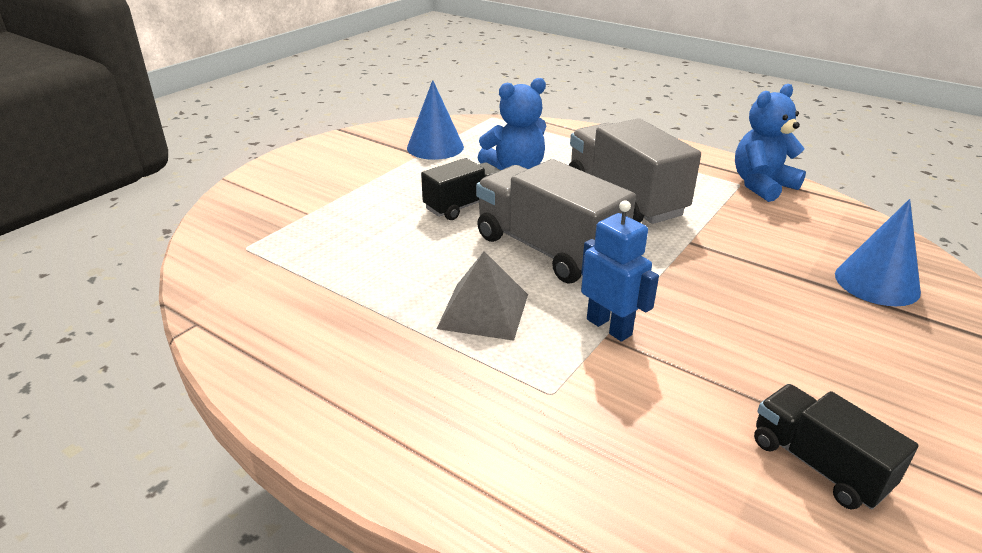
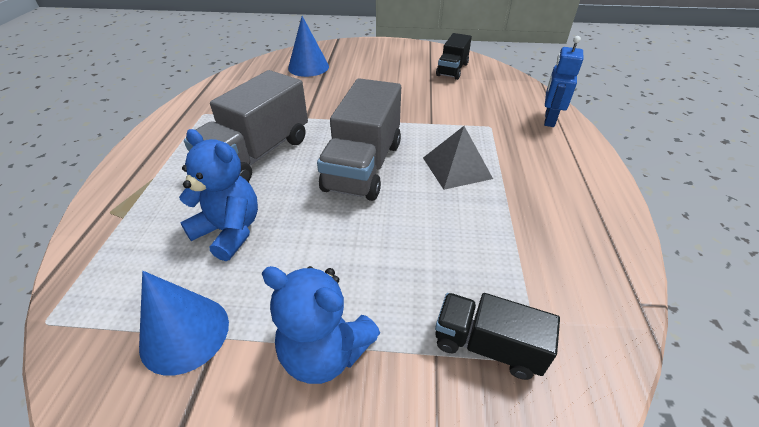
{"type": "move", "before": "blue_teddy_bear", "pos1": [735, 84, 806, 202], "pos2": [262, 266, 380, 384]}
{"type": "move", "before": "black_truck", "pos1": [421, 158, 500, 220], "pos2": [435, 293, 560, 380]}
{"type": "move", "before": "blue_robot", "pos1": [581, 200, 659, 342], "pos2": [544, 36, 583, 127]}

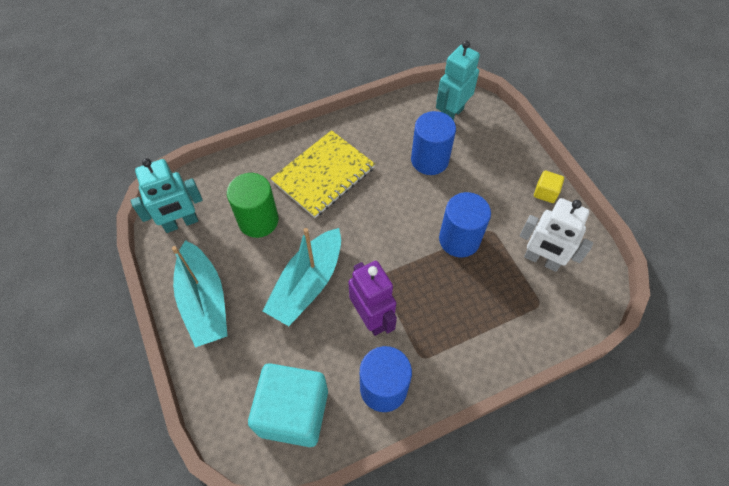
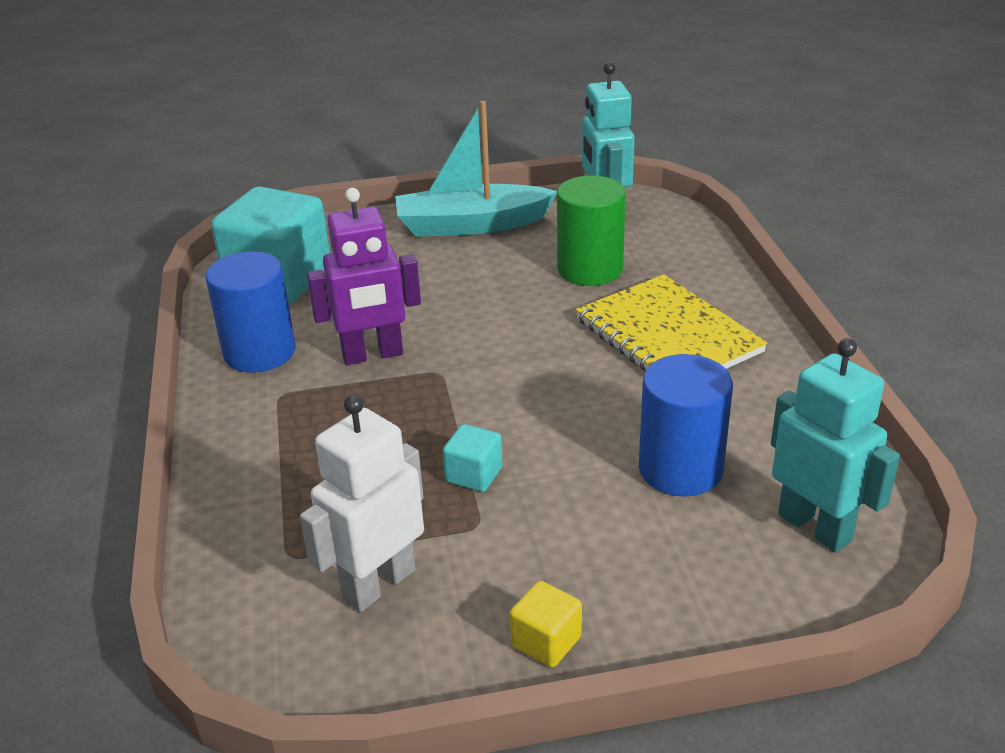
{"type": "replace", "before": "blue_cylinder", "after": "turquoise_cube", "pos1": [439, 192, 491, 257], "pos2": [443, 424, 502, 492]}
{"type": "delete", "before": "turquoise_boat", "pos1": [263, 228, 341, 326]}

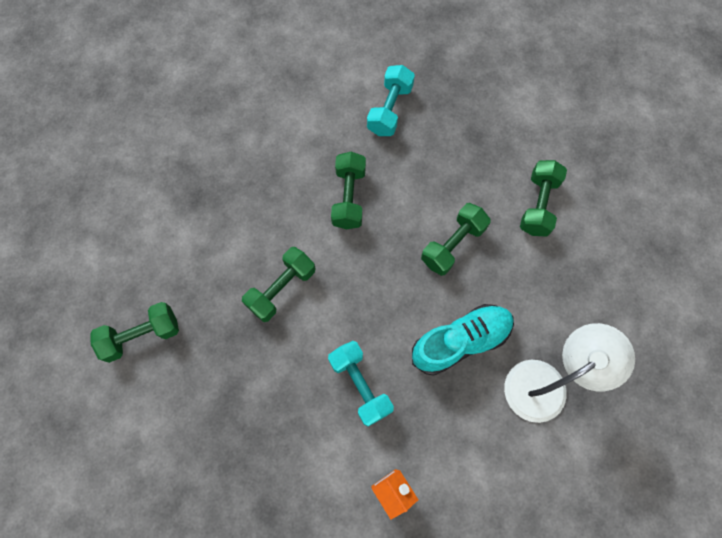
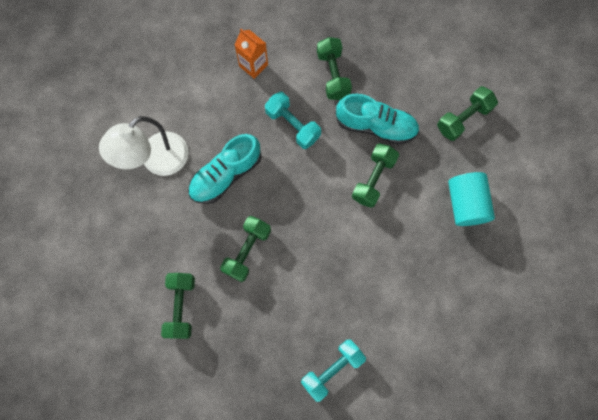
{"type": "rotate", "before": "turquoise_dumbbell", "pos1": [367, 65, 415, 136], "pos2": [301, 339, 366, 402], "turn": 45}
{"type": "move", "before": "green_dumbbell", "pos1": [331, 152, 366, 229], "pos2": [317, 37, 352, 100]}
{"type": "insert", "after": "turquoise_shoe", "pos2": [335, 94, 419, 145]}
{"type": "insert", "after": "turquoise_cylinder", "pos2": [448, 172, 495, 226]}

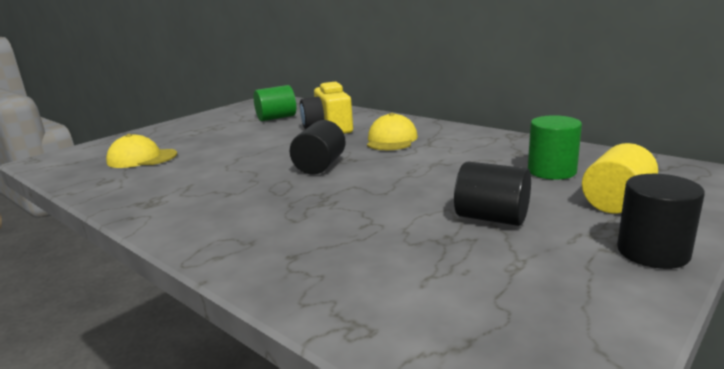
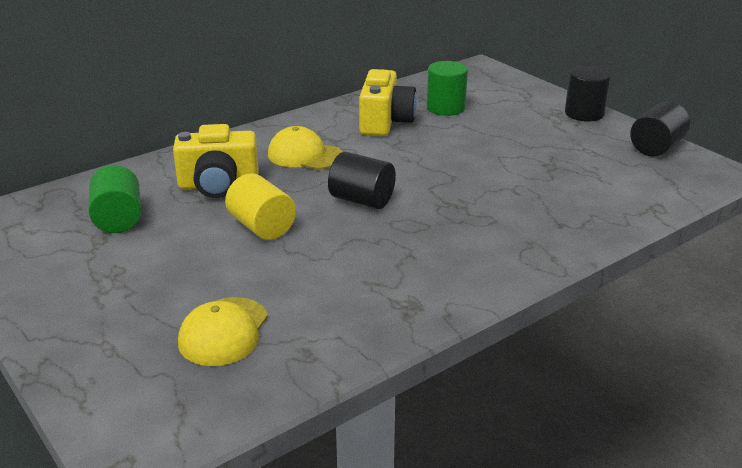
{"type": "move", "before": "yellow_cylinder", "pos1": [582, 143, 658, 214], "pos2": [225, 173, 296, 240]}
{"type": "move", "before": "black_cylinder", "pos1": [454, 162, 531, 226], "pos2": [630, 101, 690, 157]}
{"type": "insert", "after": "yellow_camera", "pos2": [359, 69, 417, 136]}

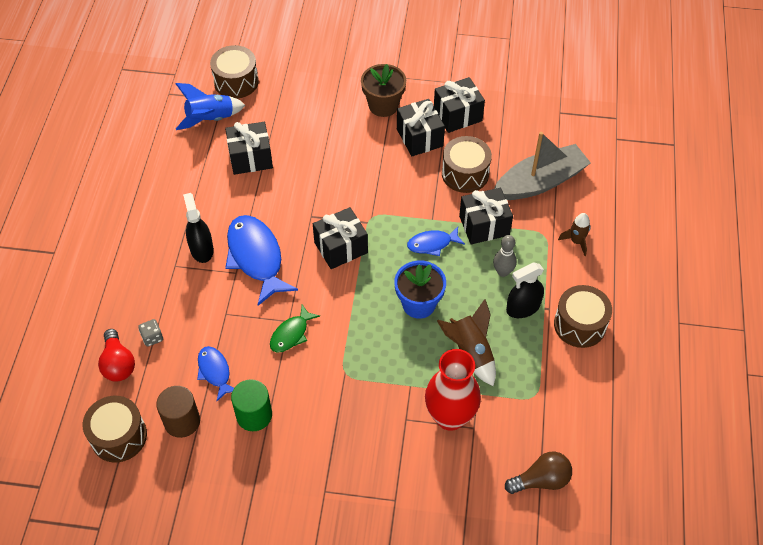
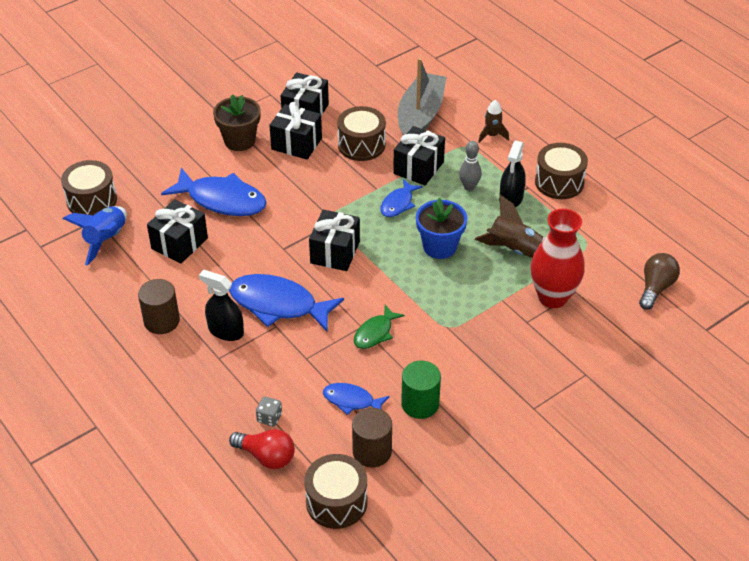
{"type": "rotate", "before": "green_fish", "pos1": [270, 305, 320, 353], "pos2": [354, 305, 405, 349], "turn": 45}
{"type": "insert", "after": "blue_fish", "pos2": [161, 168, 267, 216]}
{"type": "insert", "after": "brown_cylinder", "pos2": [138, 279, 180, 334]}

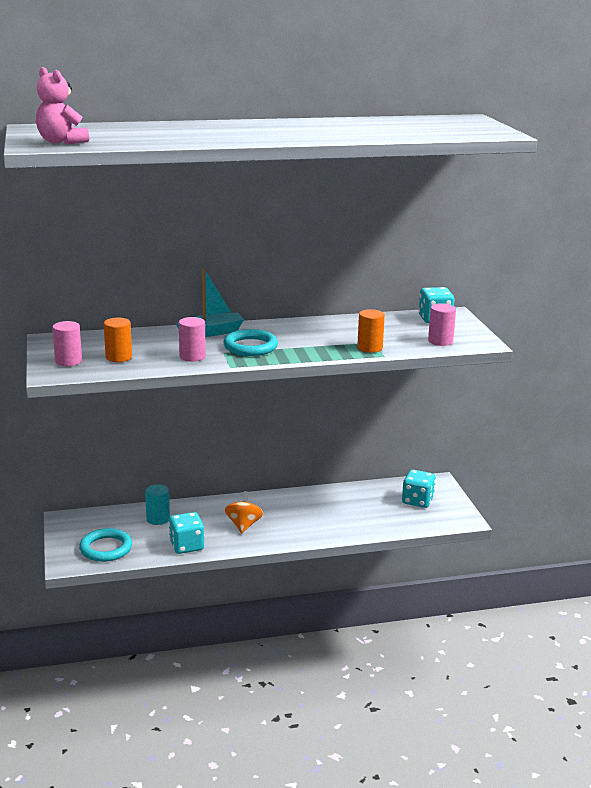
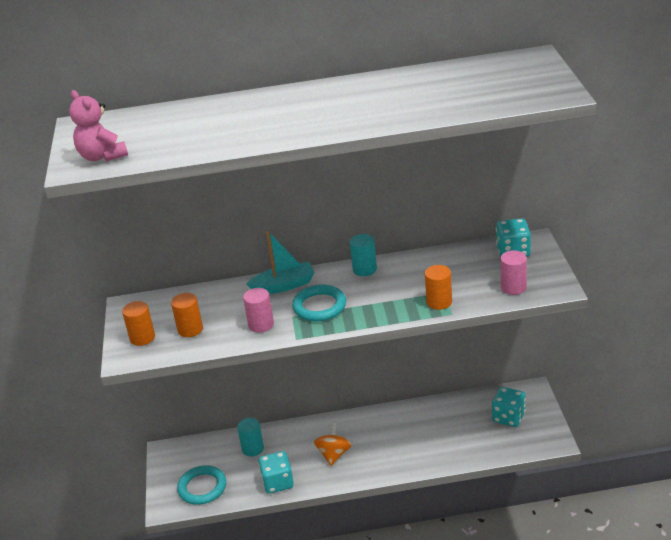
{"type": "recolor", "before": "pink_cylinder", "after": "orange_cylinder", "pos1": [52, 321, 82, 366], "pos2": [122, 301, 155, 346]}
{"type": "insert", "after": "turquoise_cylinder", "pos2": [350, 234, 377, 276]}

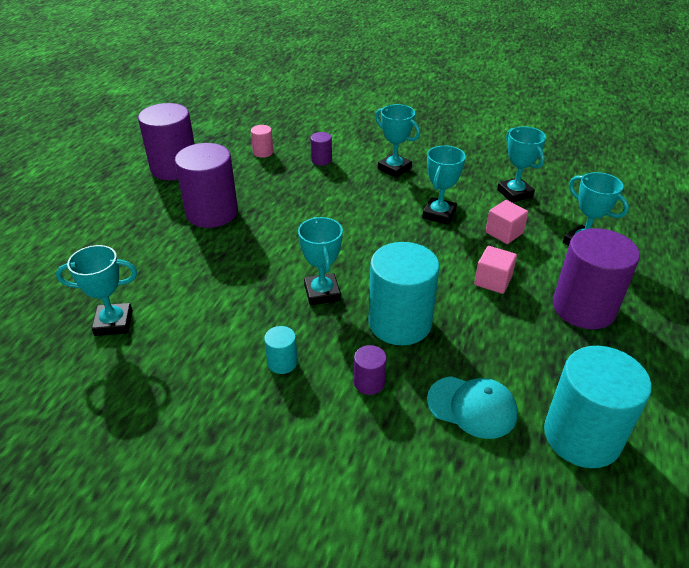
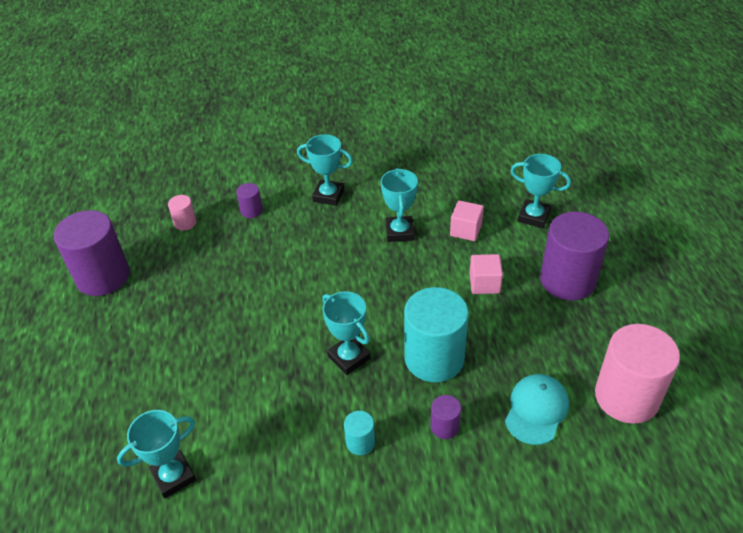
{"type": "delete", "before": "turquoise_trophy", "pos1": [497, 126, 546, 203]}
{"type": "delete", "before": "purple_cylinder", "pos1": [175, 143, 238, 228]}
{"type": "recolor", "before": "turquoise_cylinder", "after": "pink_cylinder", "pos1": [544, 346, 652, 468], "pos2": [595, 324, 680, 424]}
{"type": "rotate", "before": "turquoise_cap", "pos1": [427, 376, 518, 439], "pos2": [505, 374, 569, 445], "turn": -60}

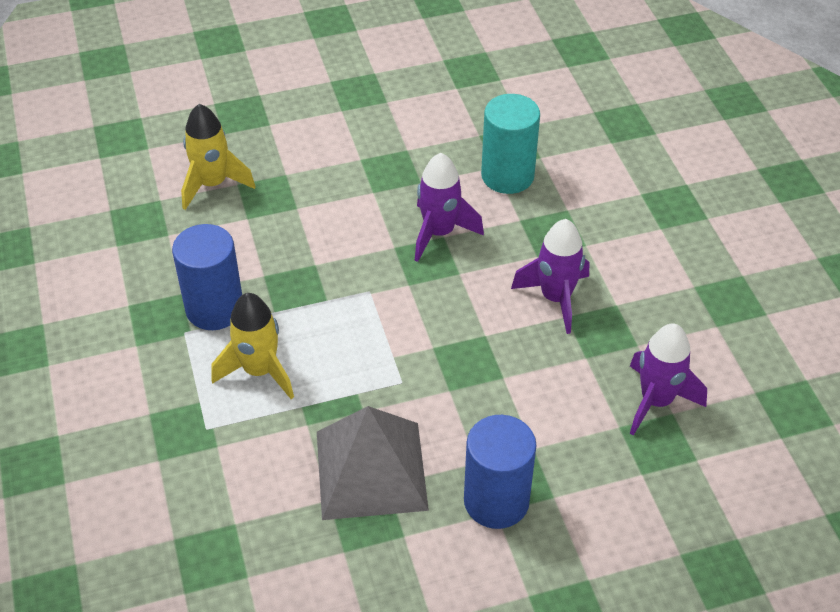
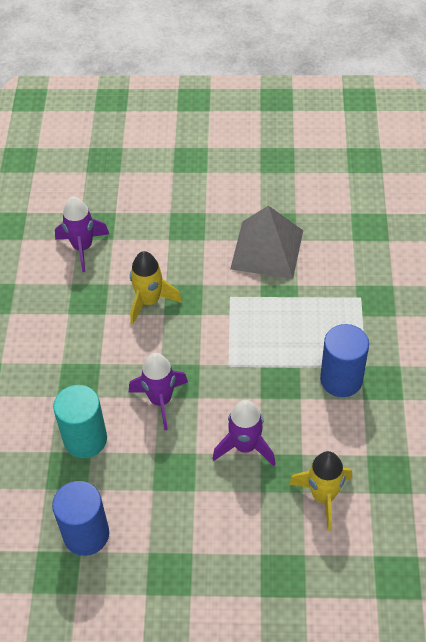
{"type": "move", "before": "purple_rocket", "pos1": [511, 219, 589, 334], "pos2": [213, 400, 276, 466]}
{"type": "move", "before": "yellow_rocket", "pos1": [211, 293, 294, 399], "pos2": [130, 251, 182, 325]}
{"type": "move", "before": "blue_cylinder", "pos1": [464, 415, 537, 529], "pos2": [52, 481, 109, 556]}

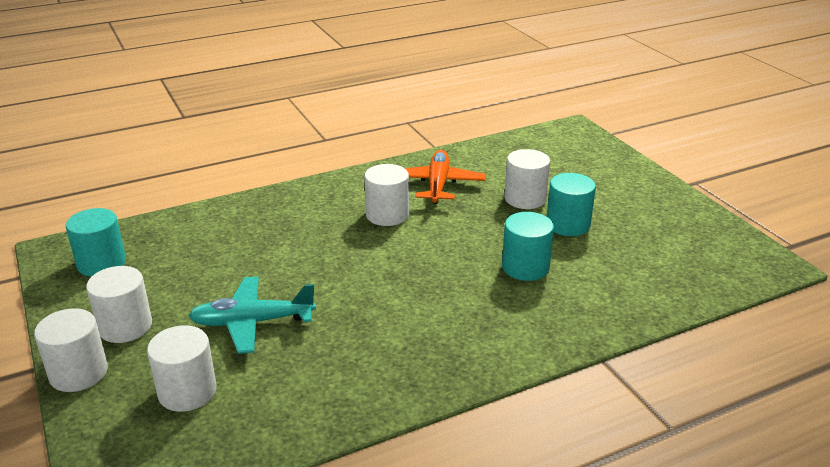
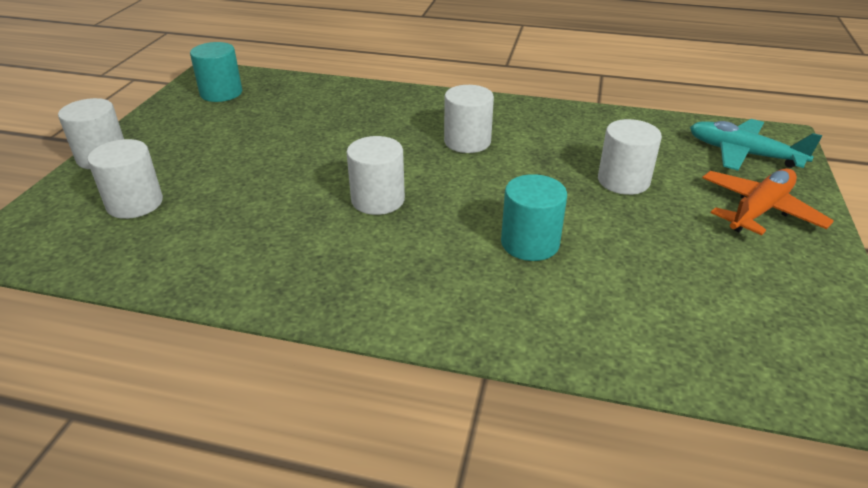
{"type": "move", "before": "orange_plane", "pos1": [405, 150, 485, 204], "pos2": [702, 168, 833, 235]}
{"type": "delete", "before": "turquoise_cylinder", "pos1": [547, 173, 596, 236]}
{"type": "move", "before": "white_cylinder", "pos1": [86, 266, 152, 343], "pos2": [347, 136, 405, 215]}
{"type": "move", "before": "turquoise_plane", "pos1": [188, 276, 316, 354], "pos2": [690, 119, 823, 171]}

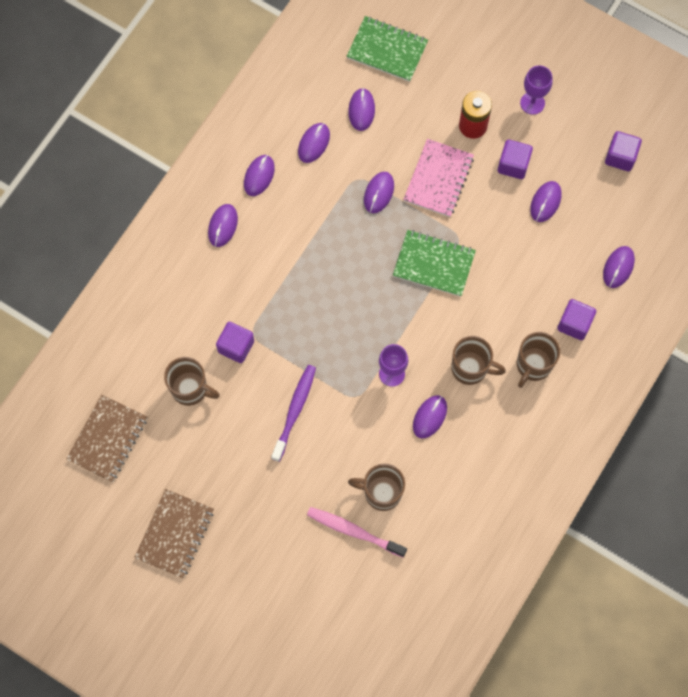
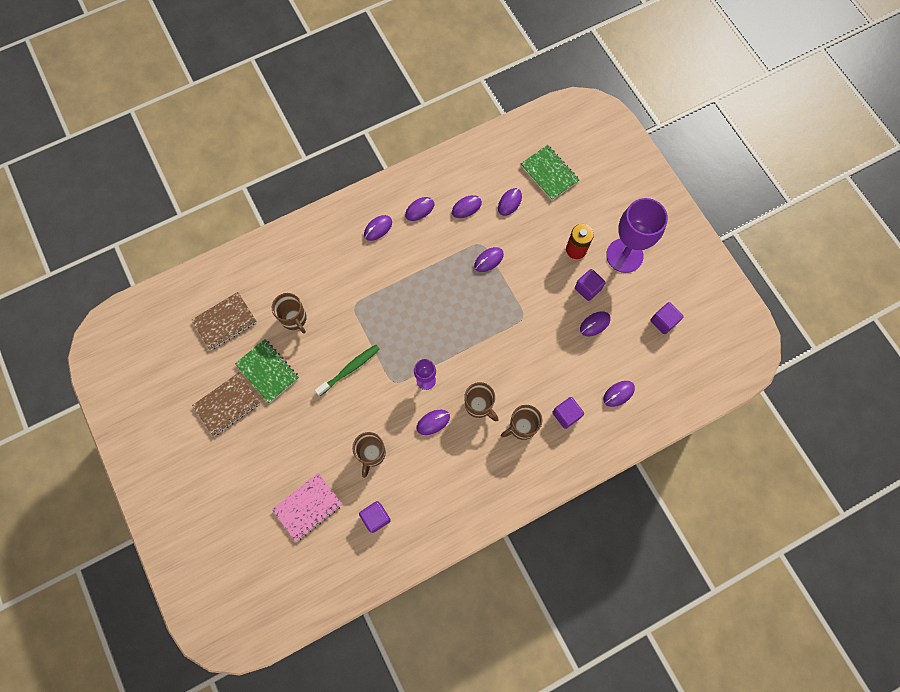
{"type": "resize", "before": "purple_goblet", "pos1": [520, 65, 553, 115], "pos2": [606, 198, 668, 273], "scale": 2.0}
{"type": "move", "before": "pink_notebook", "pos1": [403, 139, 474, 217], "pos2": [272, 473, 342, 542]}
{"type": "move", "before": "green_notebook", "pos1": [393, 230, 476, 297], "pos2": [235, 339, 299, 403]}
{"type": "move", "before": "purple_cube", "pos1": [216, 322, 254, 363], "pos2": [359, 501, 391, 533]}
{"type": "recolor", "before": "purple_toothbrush", "after": "green_toothbrush", "pos1": [271, 365, 316, 462], "pos2": [315, 345, 380, 396]}
{"type": "rotate", "before": "brown_mug", "pos1": [348, 464, 405, 511], "pos2": [352, 432, 386, 478], "turn": -120}
{"type": "delete", "before": "pink_toothbrush", "pos1": [307, 507, 407, 557]}

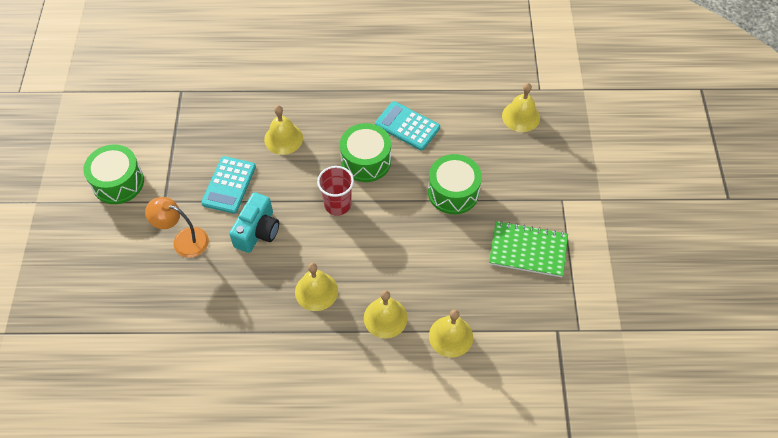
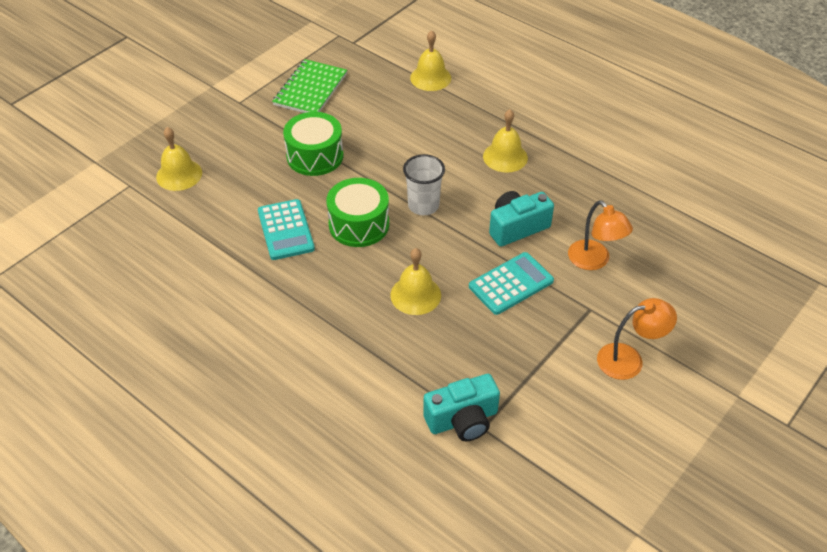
{"type": "replace", "before": "green_drum", "after": "orange_lamp", "pos1": [83, 144, 144, 204], "pos2": [597, 298, 677, 380]}
{"type": "recolor", "before": "red_cup", "after": "white_cup", "pos1": [317, 166, 354, 216], "pos2": [403, 154, 445, 215]}
{"type": "rotate", "before": "green_notebook", "pos1": [489, 221, 568, 277], "pos2": [272, 59, 347, 113], "turn": 60}
{"type": "delete", "before": "yellow_bell", "pos1": [364, 290, 408, 338]}
{"type": "insert", "after": "turquoise_camera", "pos2": [423, 374, 500, 441]}

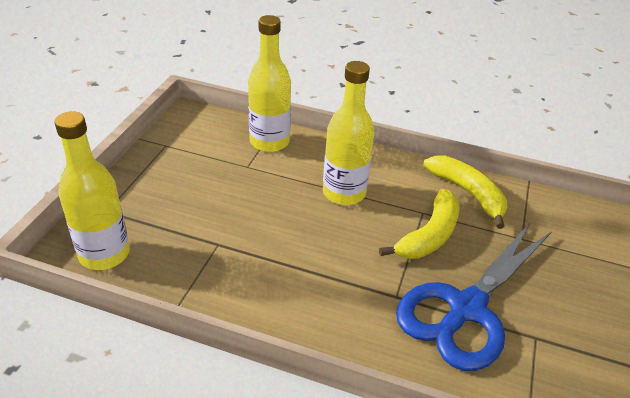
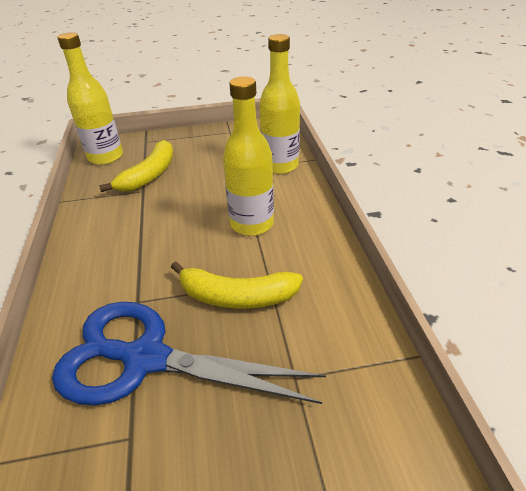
{"type": "move", "before": "yellow_banana", "pos1": [423, 155, 507, 229], "pos2": [99, 140, 174, 192]}

